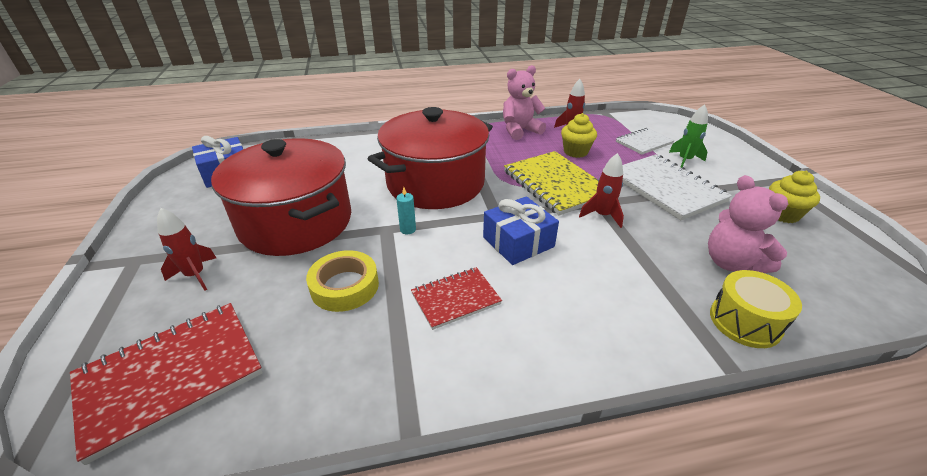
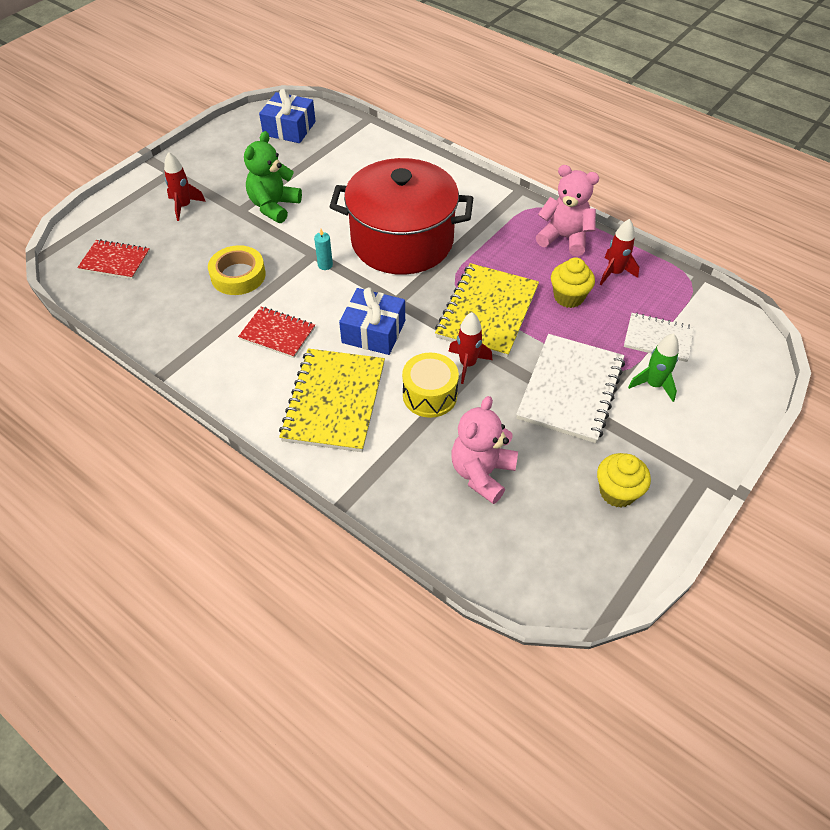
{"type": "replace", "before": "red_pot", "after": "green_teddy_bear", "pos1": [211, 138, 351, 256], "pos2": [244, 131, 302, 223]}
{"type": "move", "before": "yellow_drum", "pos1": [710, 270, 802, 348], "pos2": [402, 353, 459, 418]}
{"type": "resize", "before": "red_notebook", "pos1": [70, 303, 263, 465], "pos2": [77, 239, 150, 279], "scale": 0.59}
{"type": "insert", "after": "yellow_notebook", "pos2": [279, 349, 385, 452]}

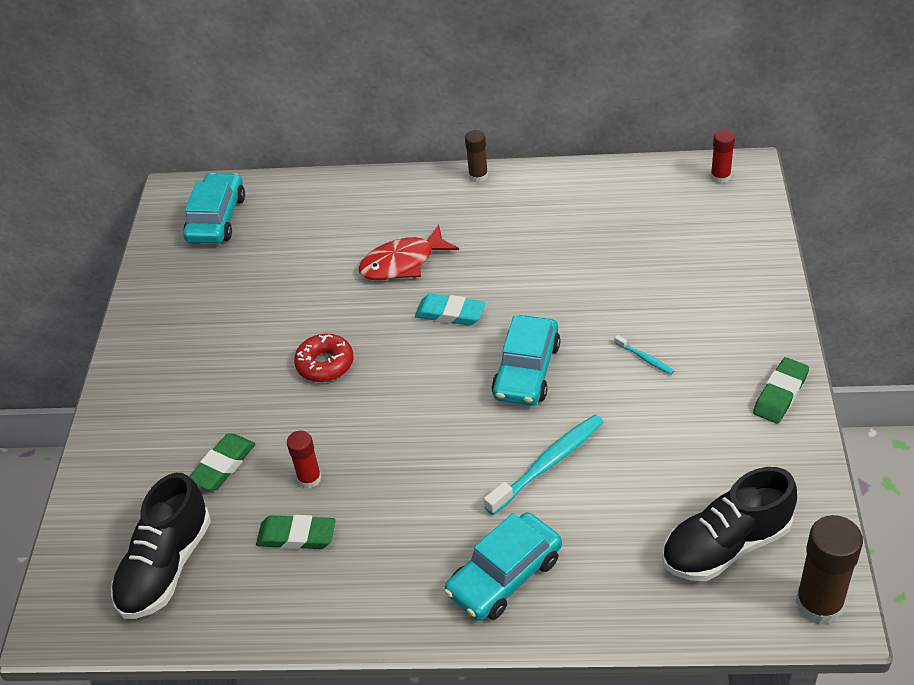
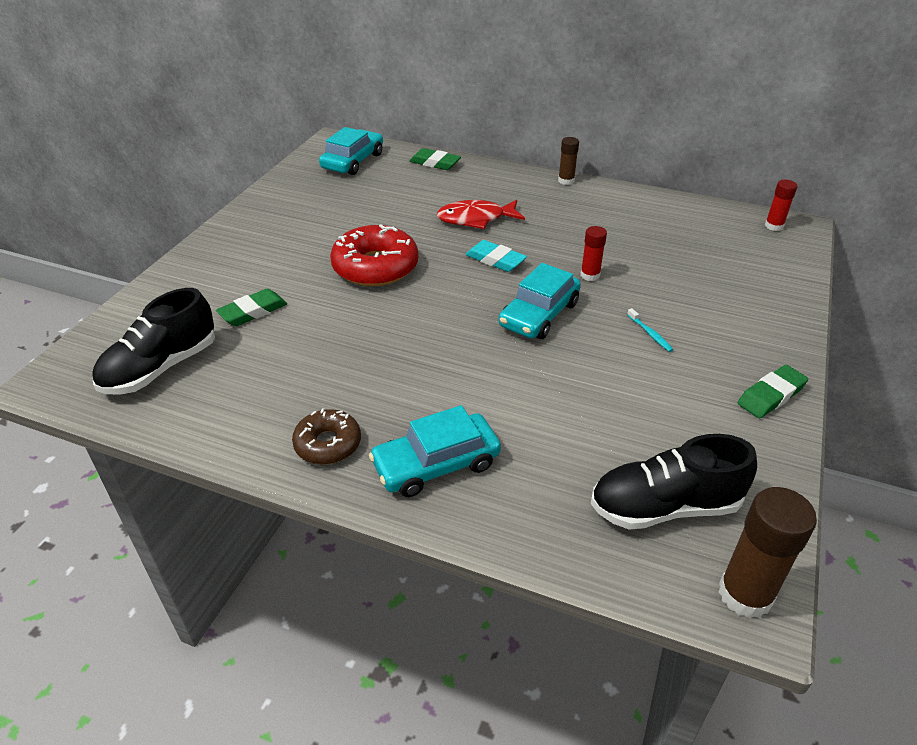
{"type": "resize", "before": "red_donut", "pos1": [294, 334, 354, 382], "pos2": [330, 224, 419, 286], "scale": 1.69}
{"type": "delete", "before": "turquoise_toothbrush", "pos1": [484, 415, 603, 515]}
{"type": "move", "before": "red_glue_stick", "pos1": [287, 431, 322, 489], "pos2": [581, 226, 607, 281]}
{"type": "move", "before": "green_eraser", "pos1": [256, 515, 336, 549], "pos2": [410, 148, 461, 170]}
{"type": "insert", "after": "brown_donut", "pos2": [292, 408, 361, 464]}

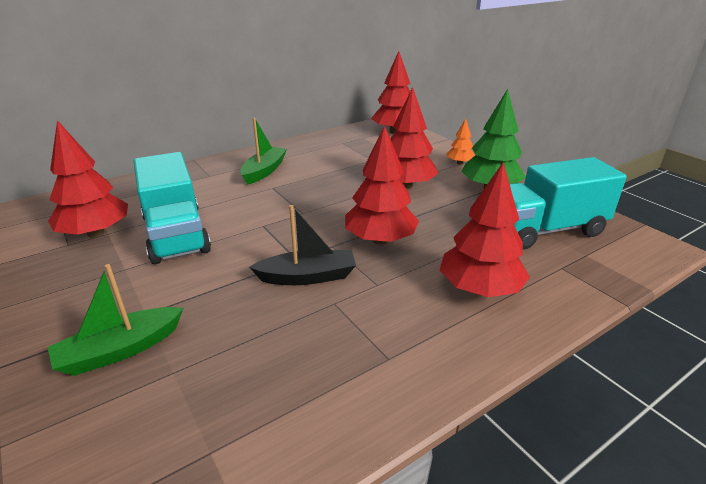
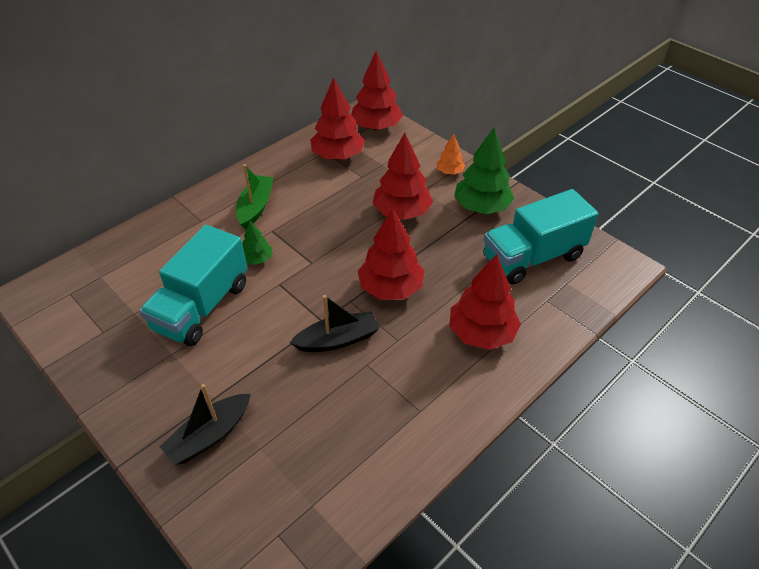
{"type": "move", "before": "red_tree", "pos1": [48, 120, 128, 238], "pos2": [310, 77, 365, 160]}
{"type": "rotate", "before": "turquoise_truck", "pos1": [134, 152, 211, 264], "pos2": [139, 225, 247, 346], "turn": 60}
{"type": "recolor", "before": "green_boat", "after": "black_boat", "pos1": [48, 264, 183, 376], "pos2": [160, 384, 251, 465]}
{"type": "insert", "after": "green_tree", "pos2": [242, 221, 272, 265]}

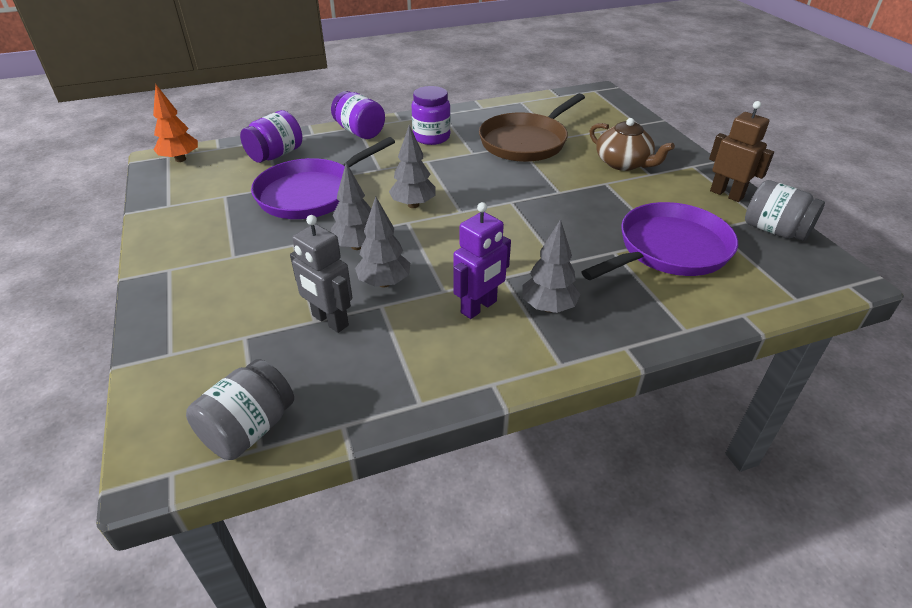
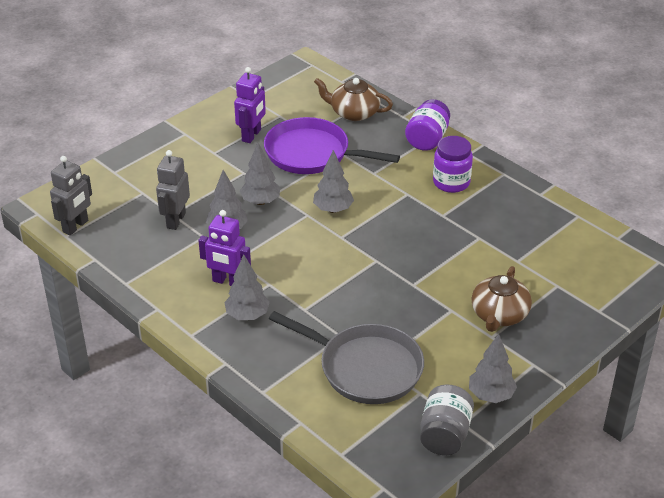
{"type": "delete", "before": "orange_tree", "pos1": [153, 85, 198, 162]}
{"type": "delete", "before": "brown_pan", "pos1": [479, 93, 585, 162]}
{"type": "replace", "before": "brown_robot", "after": "grey_tree", "pos1": [709, 101, 774, 202], "pos2": [469, 334, 517, 403]}
{"type": "replace", "before": "purple_jar", "after": "brown_teapot", "pos1": [240, 110, 302, 163], "pos2": [314, 78, 393, 121]}
{"type": "recolor", "before": "purple_pan", "after": "grey_pan", "pos1": [582, 202, 738, 280], "pos2": [269, 311, 424, 404]}
{"type": "replace", "before": "grey_jar", "after": "grey_robot", "pos1": [186, 359, 294, 460], "pos2": [50, 156, 92, 236]}
{"type": "insert", "after": "purple_robot", "pos2": [234, 67, 266, 143]}

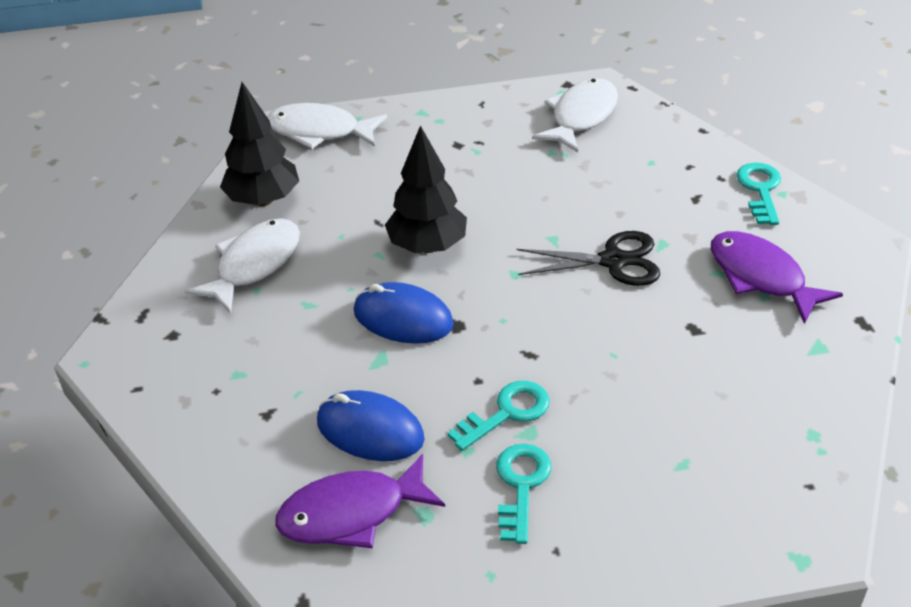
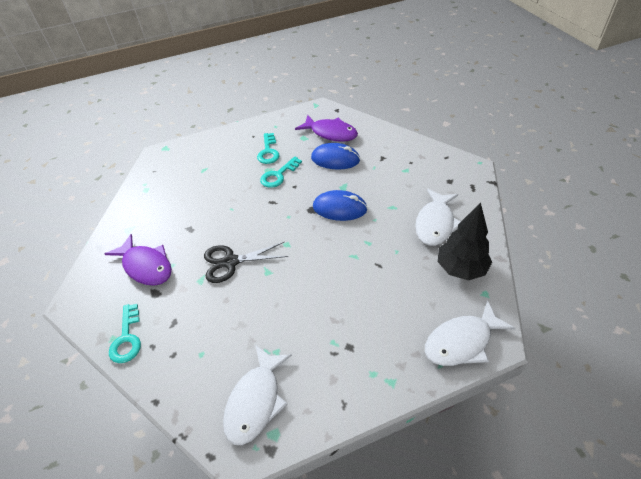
{"type": "rotate", "before": "white_fish", "pos1": [267, 103, 387, 149], "pos2": [425, 300, 516, 366], "turn": 150}
{"type": "delete", "before": "black_tree", "pos1": [385, 125, 467, 253]}
{"type": "rotate", "before": "purple_fish", "pos1": [275, 454, 445, 548], "pos2": [295, 115, 358, 142], "turn": 60}

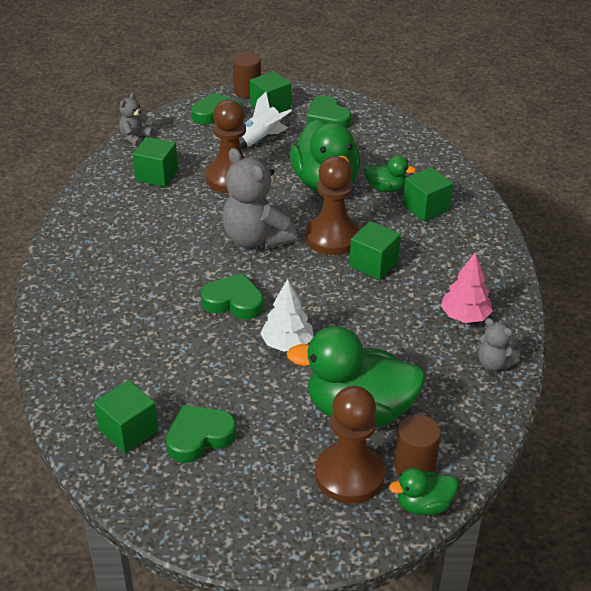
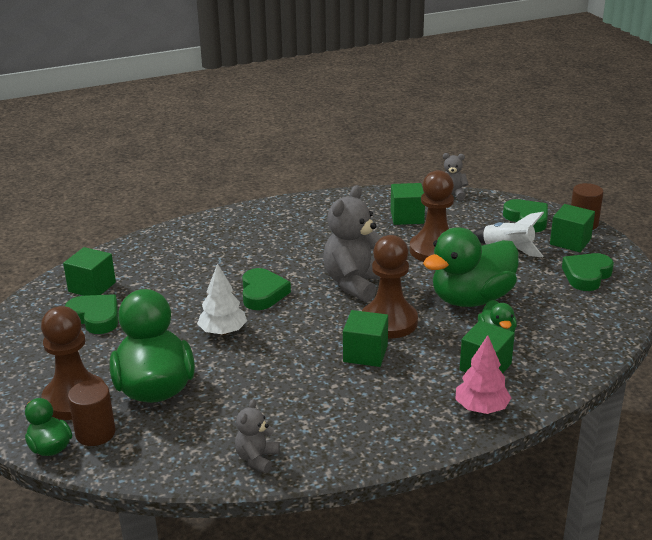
{"type": "move", "before": "pink_tree", "pos1": [441, 252, 493, 323], "pos2": [455, 335, 511, 414]}

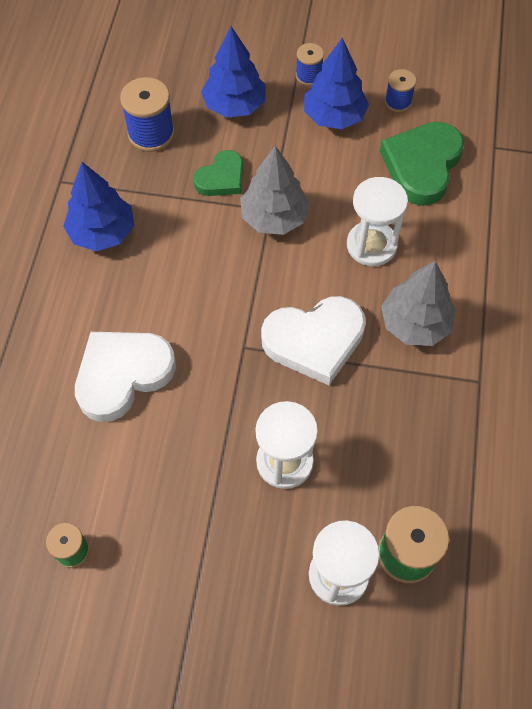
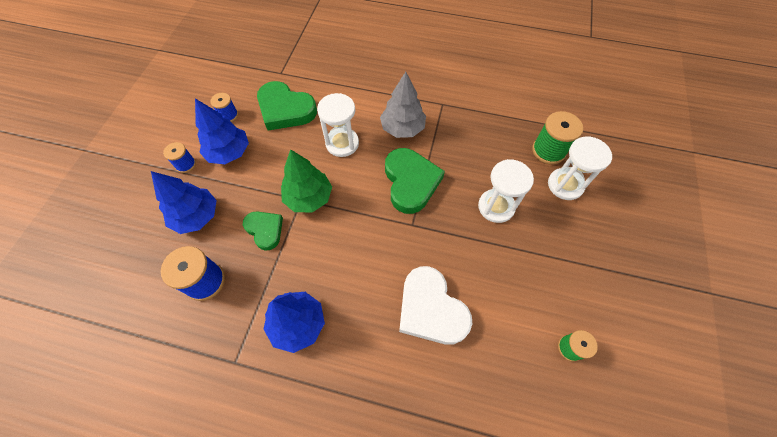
{"type": "recolor", "before": "grey_tree", "after": "green_tree", "pos1": [240, 146, 310, 235], "pos2": [281, 149, 332, 212]}
{"type": "recolor", "before": "white_heart", "after": "green_heart", "pos1": [261, 296, 366, 385], "pos2": [385, 148, 445, 214]}

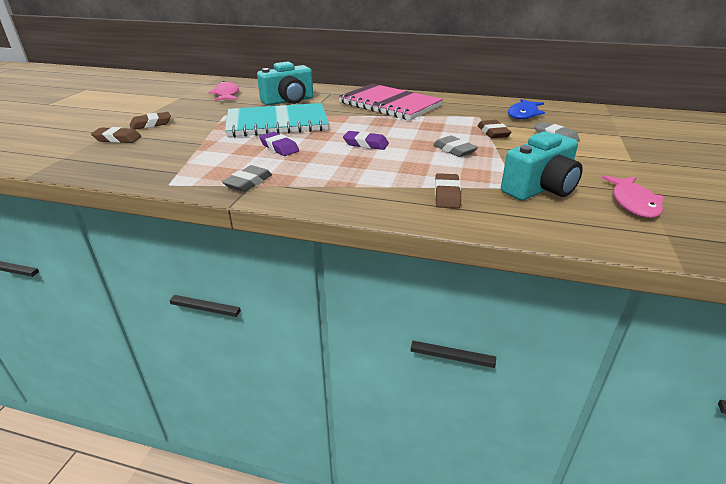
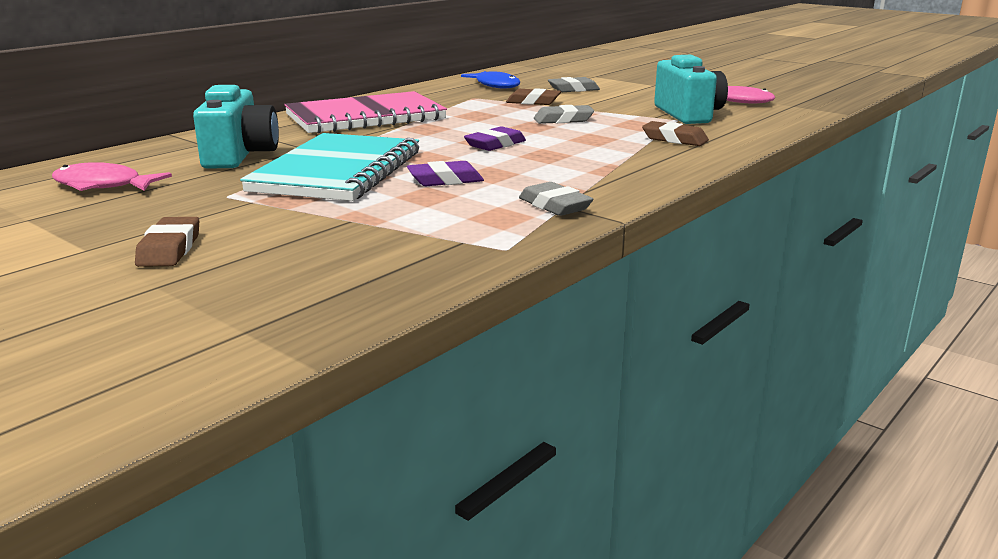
{"type": "delete", "before": "brown_eraser", "pos1": [91, 127, 141, 143]}

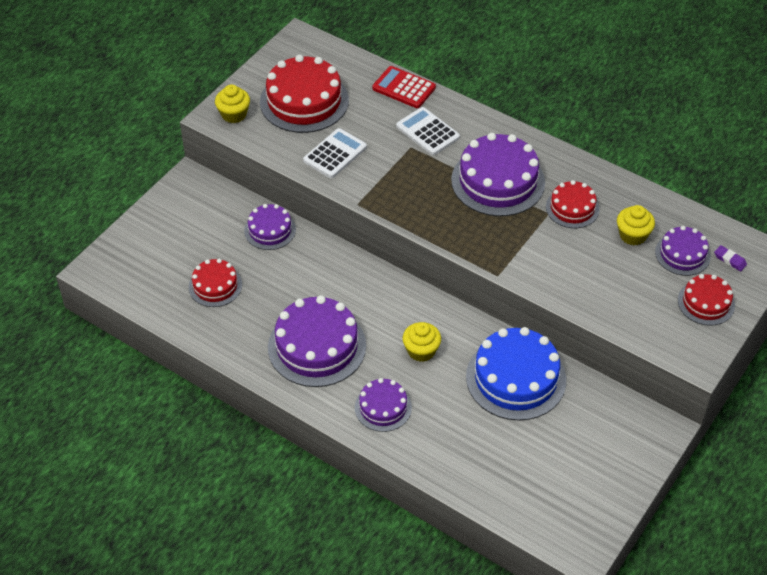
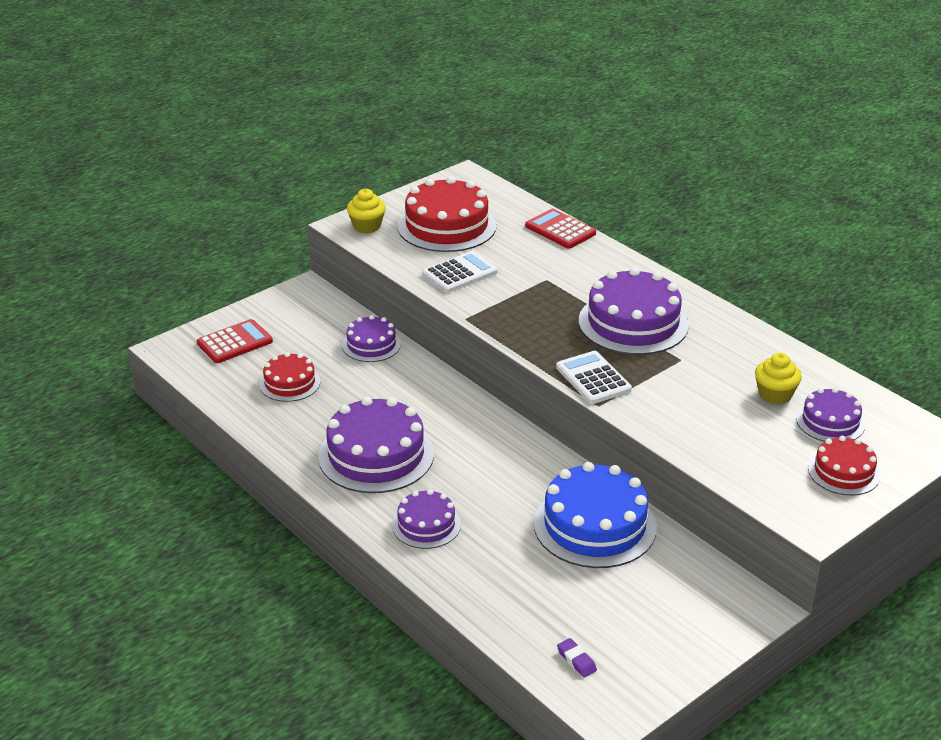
{"type": "move", "before": "white_calculator", "pos1": [396, 107, 460, 155], "pos2": [556, 351, 632, 404]}
{"type": "delete", "before": "red_cake", "pos1": [546, 180, 600, 228]}
{"type": "move", "before": "purple_eraser", "pos1": [714, 245, 747, 271], "pos2": [557, 638, 597, 677]}
{"type": "delete", "before": "yellow_cupcake", "pos1": [403, 322, 441, 362]}
{"type": "insert", "after": "red_calculator", "pos2": [197, 319, 273, 363]}

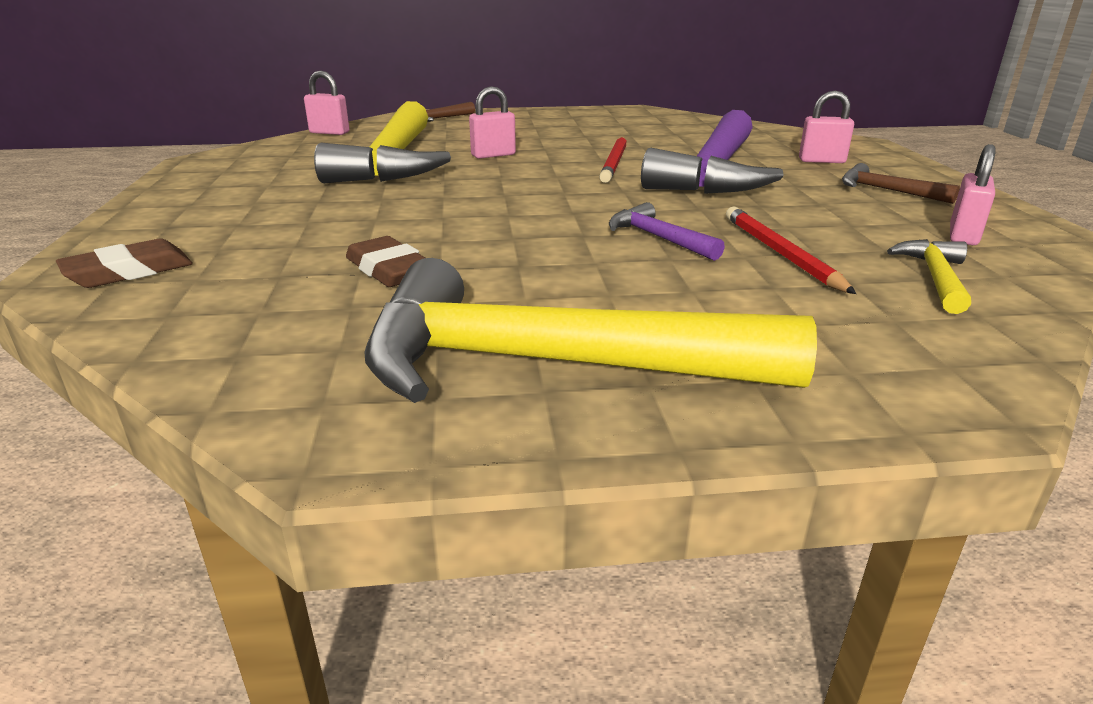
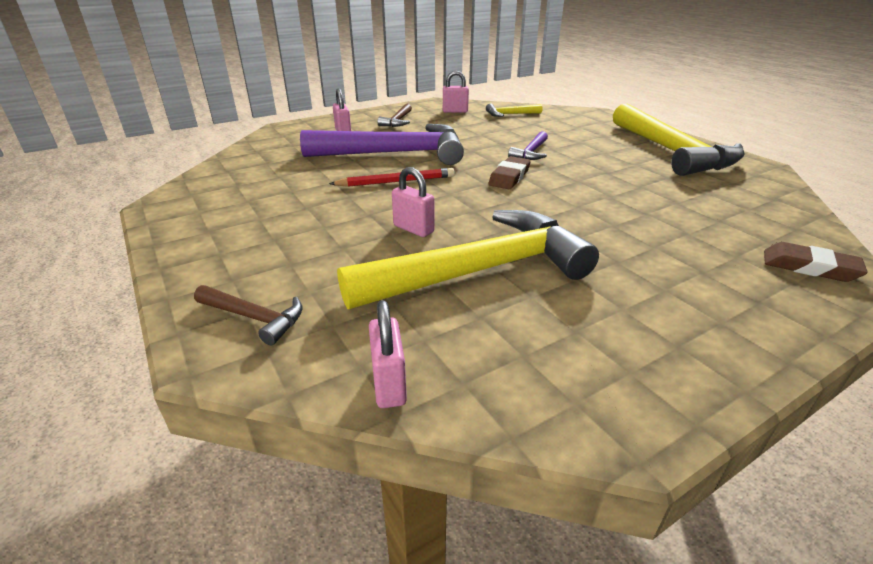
{"type": "delete", "before": "red_pencil", "pos1": [726, 206, 856, 294]}
{"type": "move", "before": "brown_eraser", "pos1": [346, 236, 425, 287], "pos2": [488, 156, 531, 189]}

